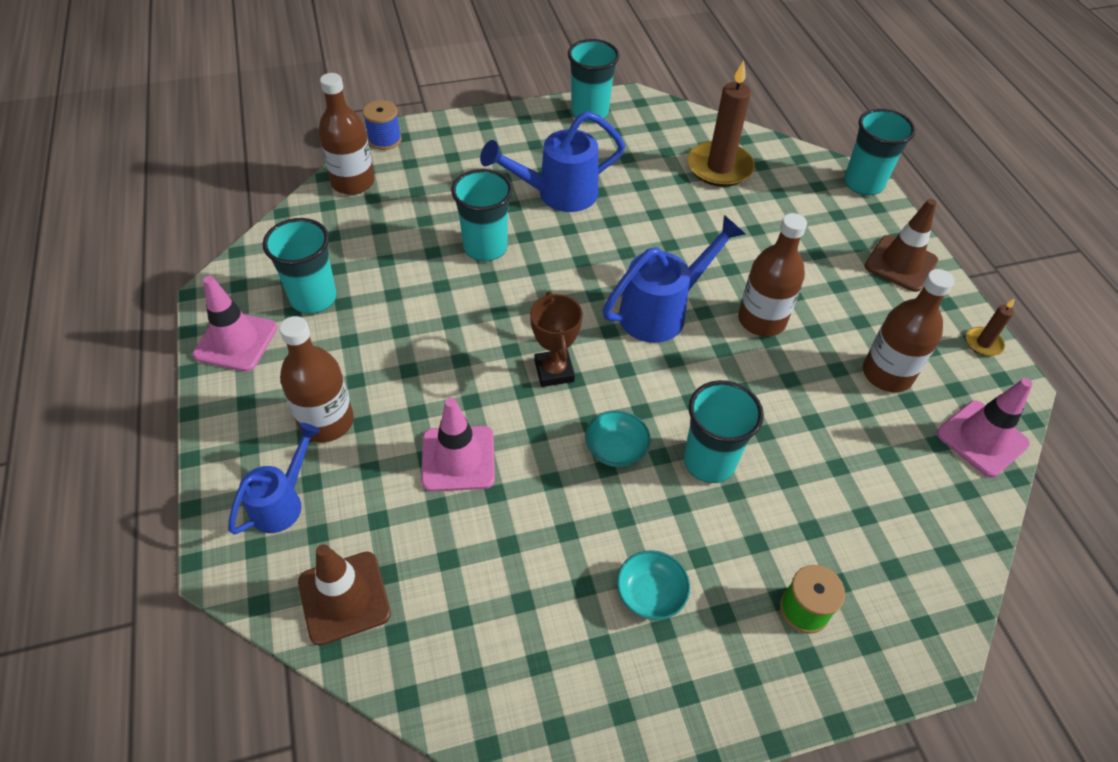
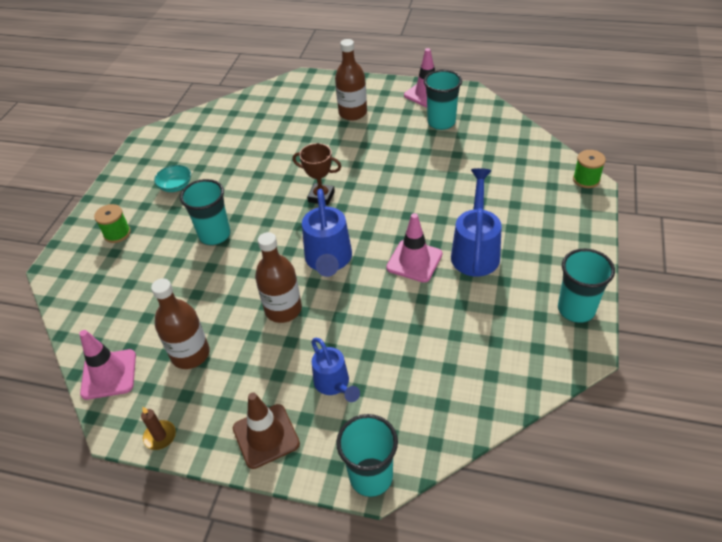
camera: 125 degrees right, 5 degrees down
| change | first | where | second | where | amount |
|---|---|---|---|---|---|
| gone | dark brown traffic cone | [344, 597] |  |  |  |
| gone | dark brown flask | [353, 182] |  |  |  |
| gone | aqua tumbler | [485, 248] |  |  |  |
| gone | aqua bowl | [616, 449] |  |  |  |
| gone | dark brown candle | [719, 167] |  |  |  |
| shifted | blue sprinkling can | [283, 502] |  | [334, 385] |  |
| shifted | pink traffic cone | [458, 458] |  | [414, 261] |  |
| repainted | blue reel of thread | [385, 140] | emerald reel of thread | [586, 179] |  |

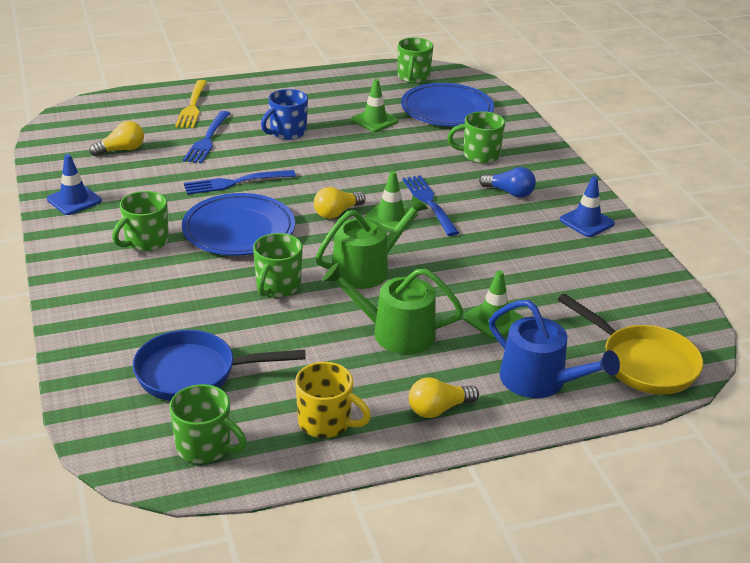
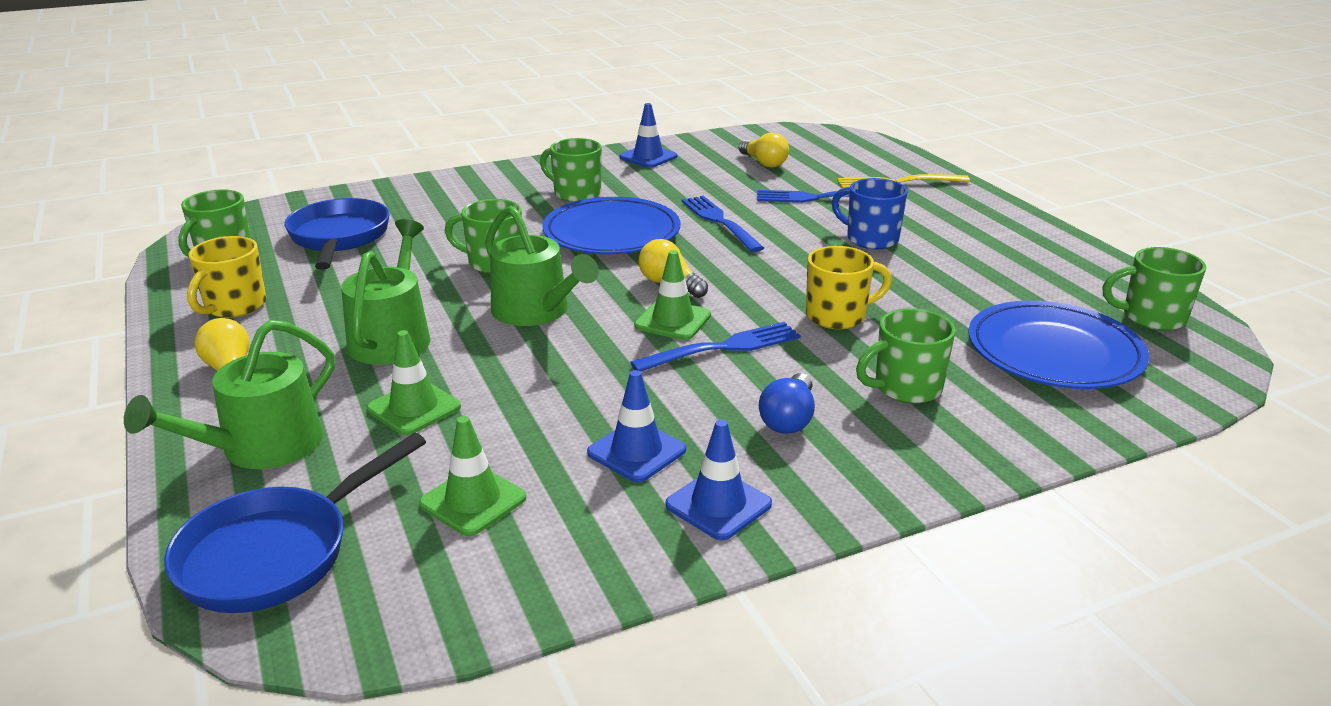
camera: 85 degrees right, 5 degrees down
| change | first | where | second | where | amount |
|---|---|---|---|---|---|
| new |  |  | blue traffic cone | [636, 451] |  |
| new |  |  | yellow tea mug | [837, 316] |  |
| shifted | emerald traffic cone | [374, 120] |  | [473, 501] |  |
| repainted | blue sprinkling can | [539, 381] | emerald sprinkling can | [261, 447] |  |
| repainted | yellow skillet | [643, 363] | blue skillet | [276, 553] |  |
| rotated | emerald tea mug | [479, 155] |  | [906, 388] | 105 degrees counterclockwise |

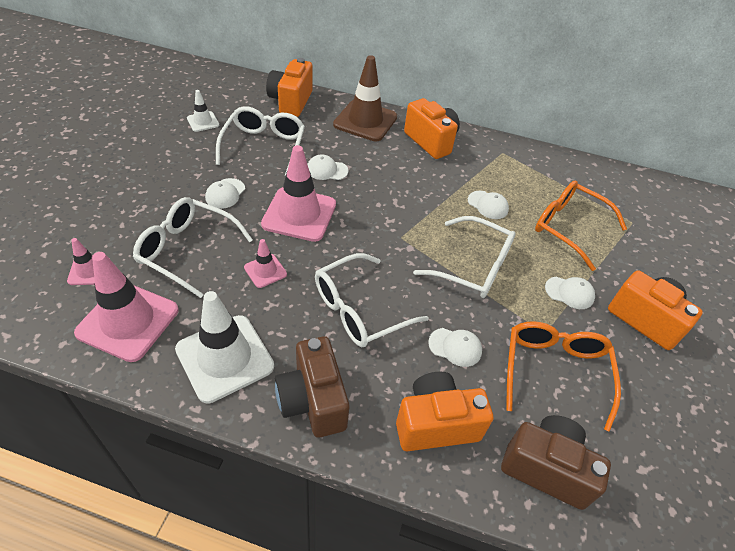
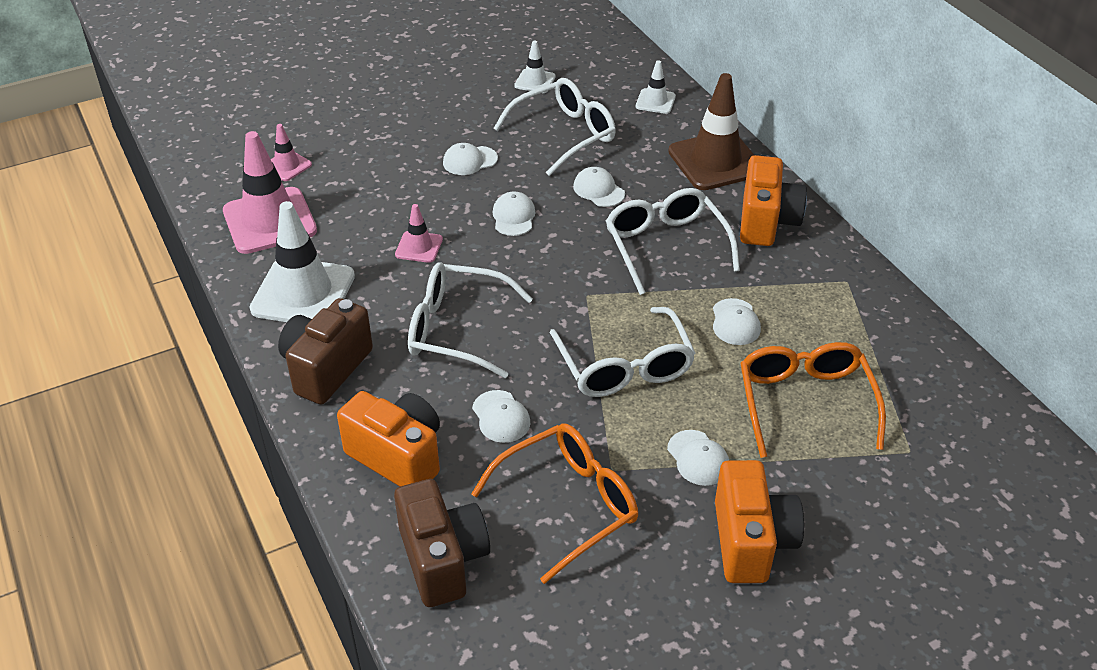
camera: 50 degrees right, 5 degrees down
| change | first | where | second | where | amount |
|---|---|---|---|---|---|
| shifted | pure white spectacles | [187, 250] |  | [665, 246] |  |
| swapped | pink traffic cone | [299, 214] | pure white cap | [513, 216] |  |
| swapped | orange photo camera | [291, 102] | pure white traffic cone | [655, 101] |  |

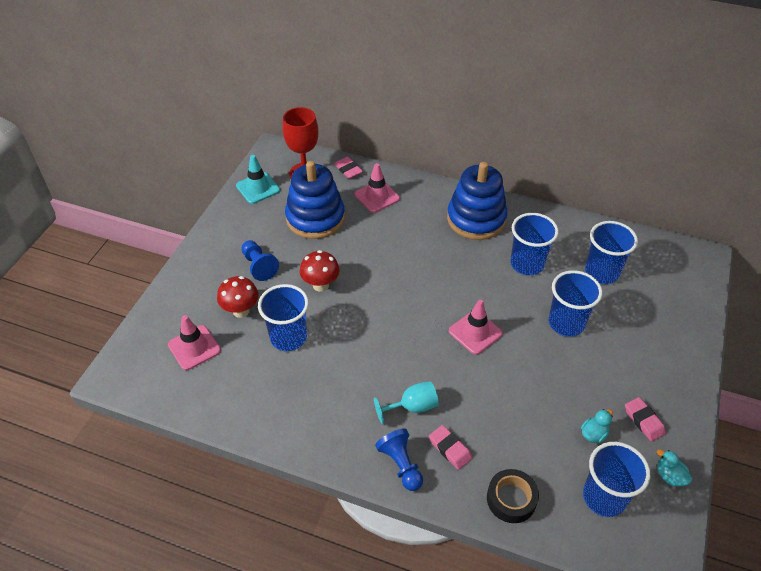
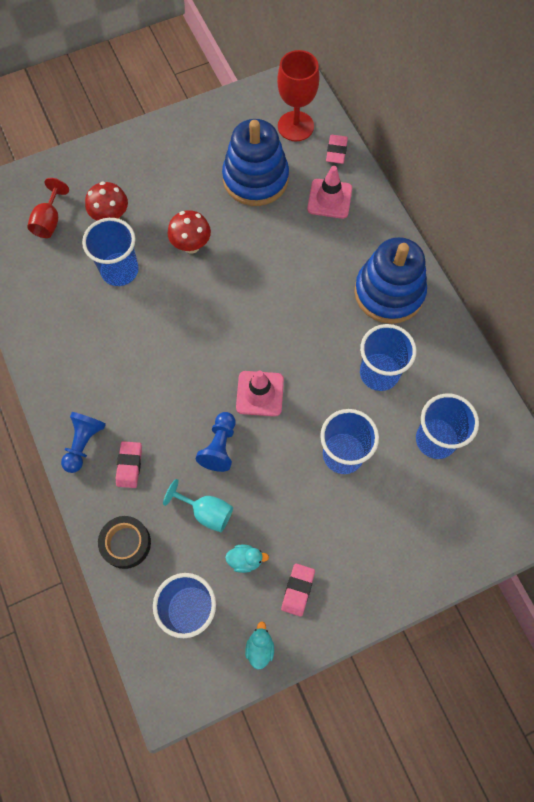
camera: 45 degrees right, 20 degrees up
| change | first | where | second | where | amount |
|---|---|---|---|---|---|
| gone | aqua traffic cone | [258, 188] |  |  |  |
| shifted | blue chess pawn | [259, 266] |  | [220, 446] |  |
| shifted | aqua goblet | [412, 407] |  | [206, 512] |  |
| swapped | pink traffic cone | [194, 347] | crimson goblet | [49, 221] |  |

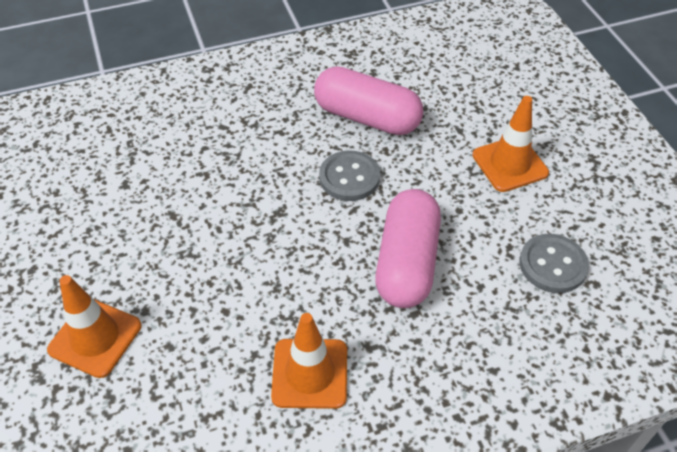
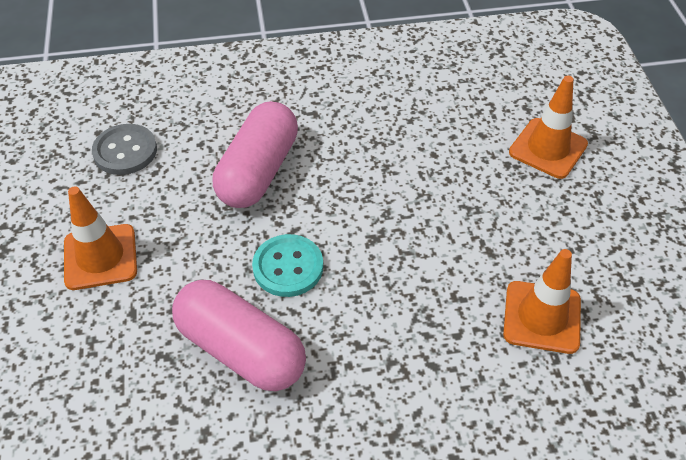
camera: 170 degrees left, 0 degrees up
| change | first | where | second | where | amount |
|---|---|---|---|---|---|
| shifted | orange traffic cone | [310, 373] |  | [542, 317] |  |
| repainted | gray button | [349, 177] | aqua button | [288, 267] |  |

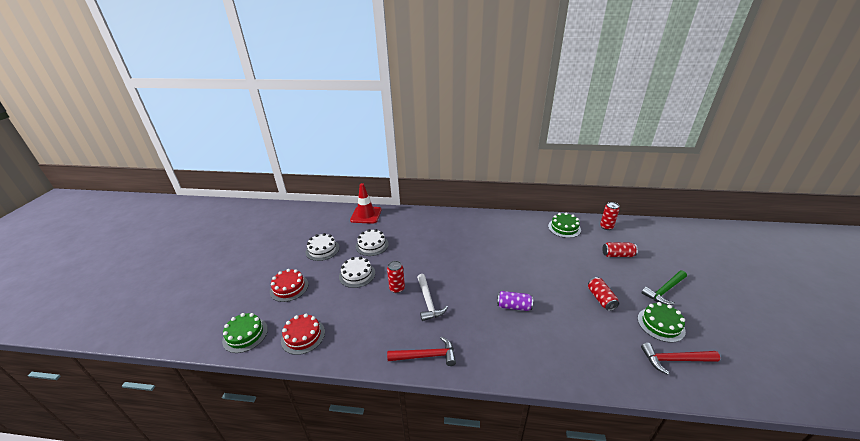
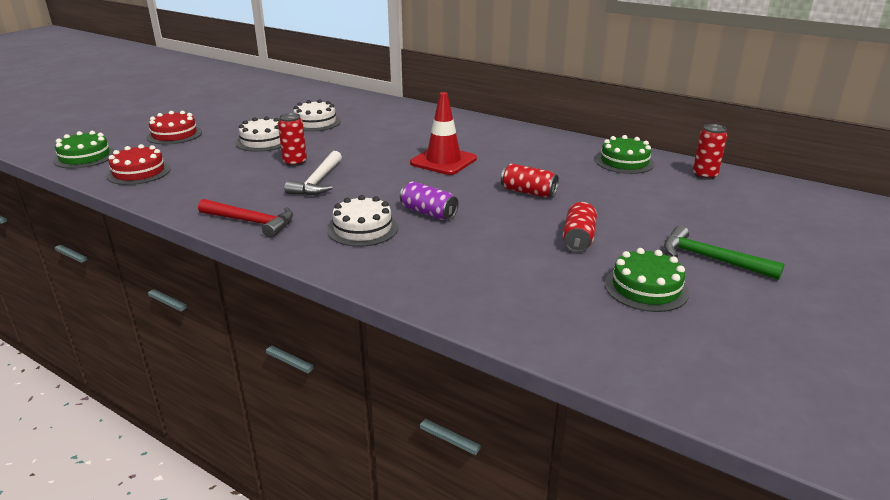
camera: 25 degrees right, 5 degrees down
| change | first | where | second | where | amount |
|---|---|---|---|---|---|
| gone | crimson carpenter's hammer | [675, 360] |  |  |  |
| shifted | pure white gateau | [322, 249] |  | [363, 229] |  |
| shifted | crimson traffic cone | [366, 215] |  | [443, 161] |  |
| shifted | crimson soda can | [617, 255] |  | [528, 192] |  |
| rotated | emerald carpenter's hammer | [664, 291] |  | [711, 259] | 45 degrees clockwise |

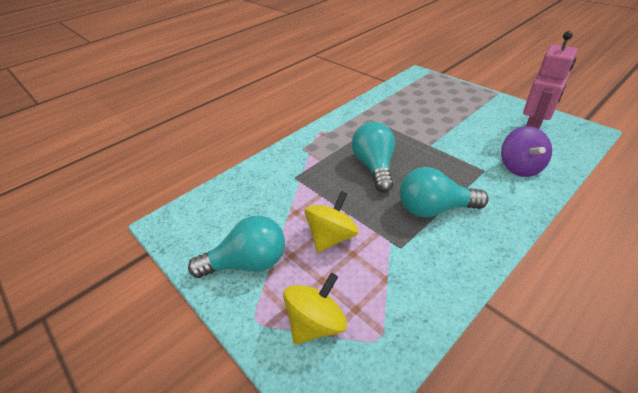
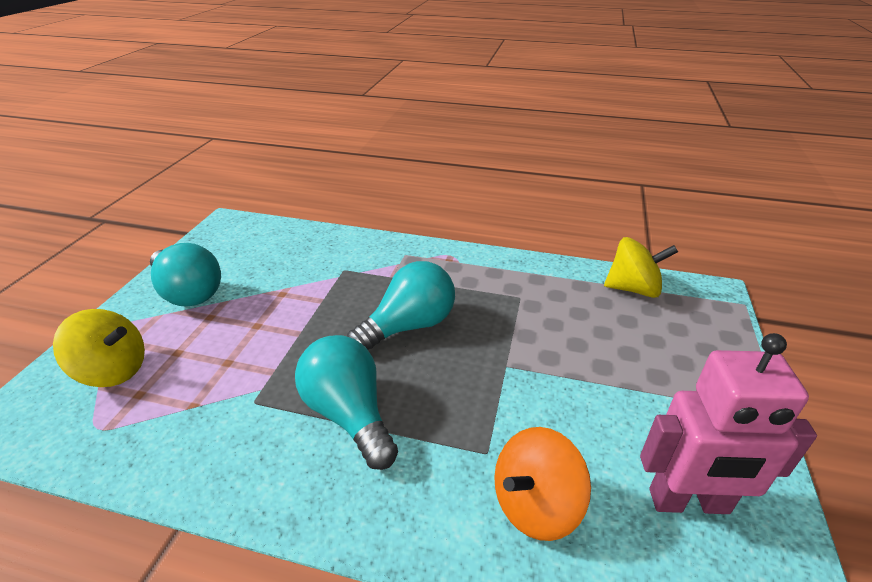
camera: 55 degrees right, 5 degrees down
| change | first | where | second | where | amount |
|---|---|---|---|---|---|
| shifted | yellow whirligig | [332, 237] |  | [633, 289] |  |
| repainted | violet whirligig | [520, 167] | orange whirligig | [535, 505] |  |

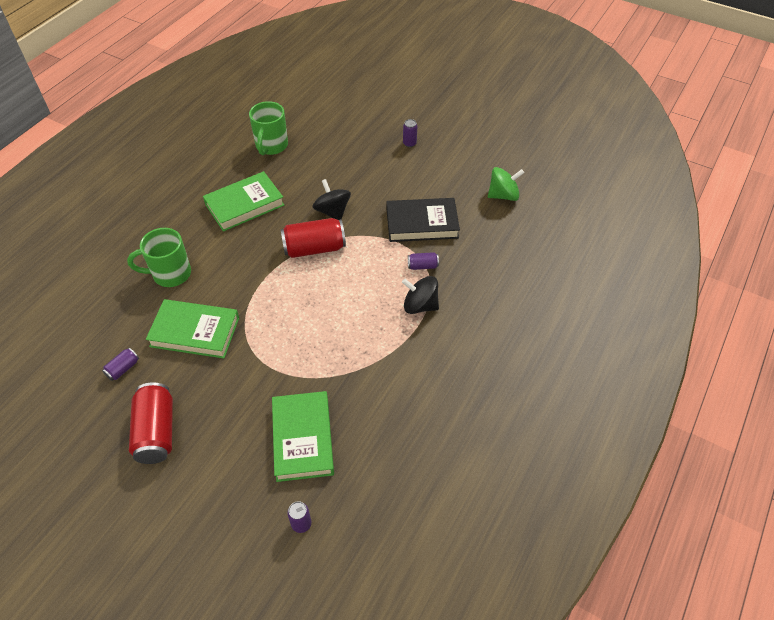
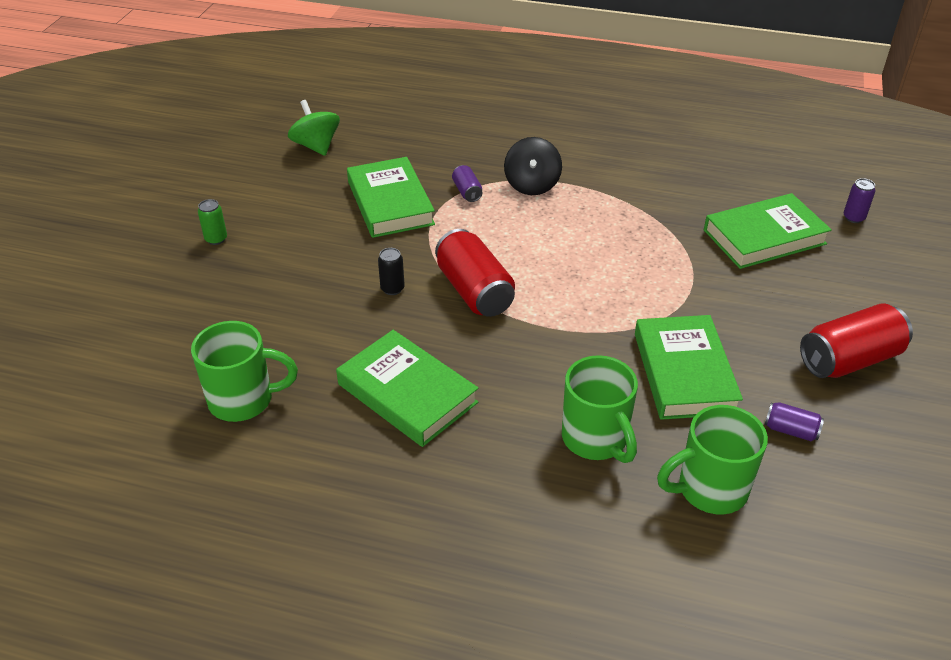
camera: 105 degrees left, 10 degrees down
| change | first | where | second | where | amount |
|---|---|---|---|---|---|
| new |  |  | emerald tea mug | [709, 489] |  |
| swapped | ebony whirligig | [332, 211] | ebony soda can | [392, 289] |  |
| repainted | ebony hardback | [422, 223] | emerald hardback | [390, 203] |  |
| repainted | violet soda can | [409, 143] | emerald soda can | [216, 239] |  |

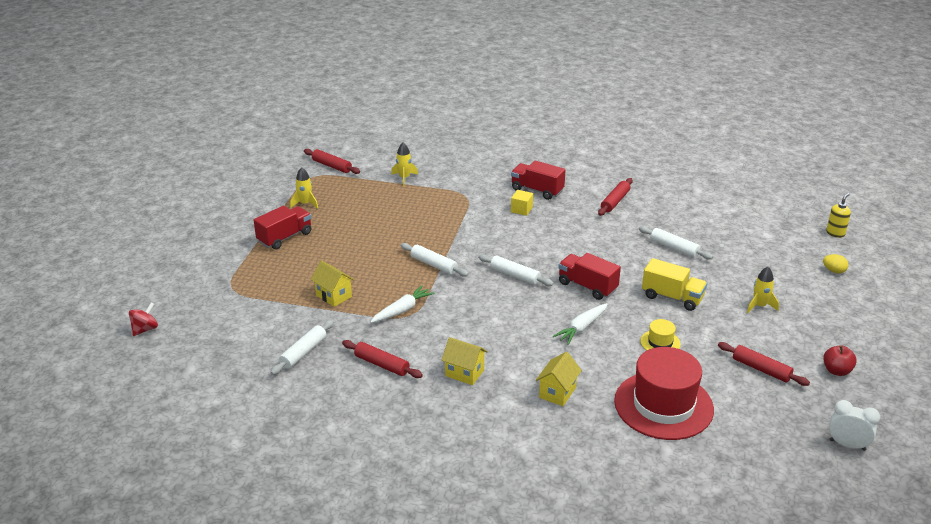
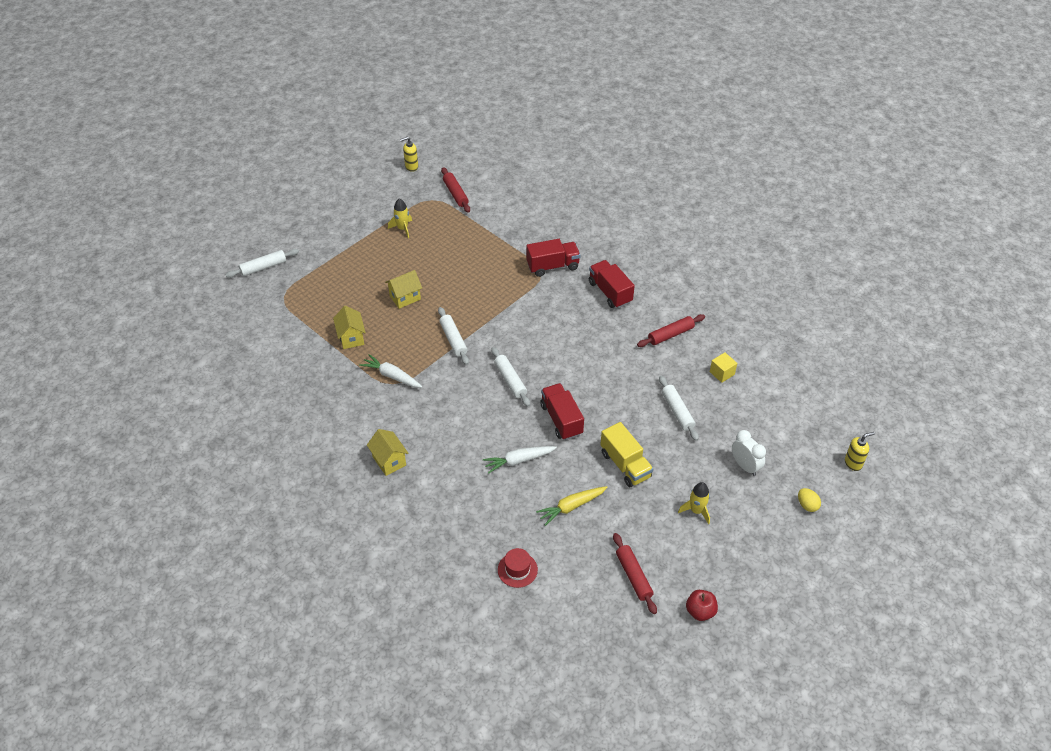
camera: 30 degrees right, 15 degrees up
| change | first | where | second | where | amount |
|---|---|---|---|---|---|
| gone | crimson whirligig | [145, 329] |  |  |  |
| gone | crimson pastry roller | [382, 364] |  |  |  |
| gone | yellow toy rocket | [404, 178] |  |  |  |
| new |  |  | yellow soap pump | [411, 167] |  |
| shifted | crimson lorry | [285, 237] |  | [552, 266] |  |
| shifted | pure white pastry roller | [303, 352] |  | [263, 267] |  |
| shifted | yellow block | [521, 210] |  | [722, 373] |  |
| shifted | yellow toy house | [557, 392] |  | [405, 297] |  |
| shifted | pure white bedside clock | [847, 445] |  | [745, 466] |  |
| swapped | yellow tall hat | [660, 342] | yellow root vegetable | [571, 507] |  |
| rotated | pure white root vegetable | [402, 310] |  | [391, 376] | 135 degrees counterclockwise |
| scaled | crimson tall hat | [663, 405] |  | [517, 570] | x0.43 |

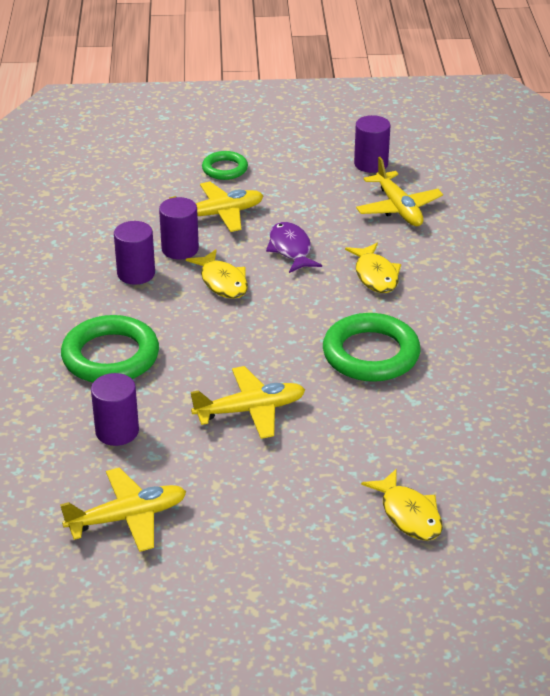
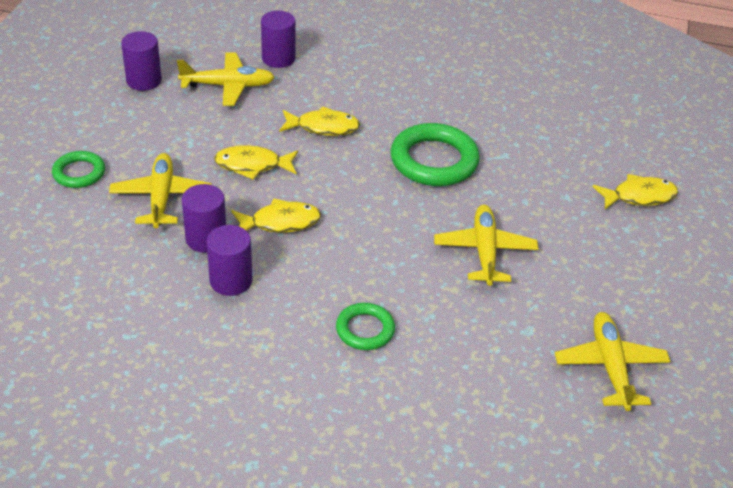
camera: 75 degrees left, 5 degrees up
| change | first | where | second | where | amount |
|---|---|---|---|---|---|
| shifted | violet solid cylinder | [117, 431] |  | [278, 58] |  |
| repainted | violet toy fish | [291, 249] | yellow toy fish | [252, 165] |  |
| scaled | emerald hoop | [110, 356] |  | [365, 330] | x0.56 |

